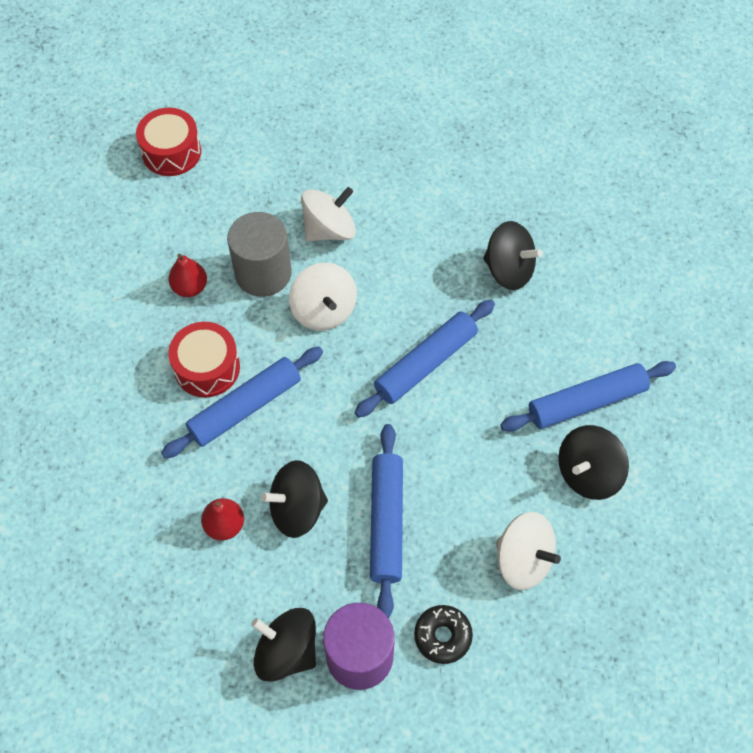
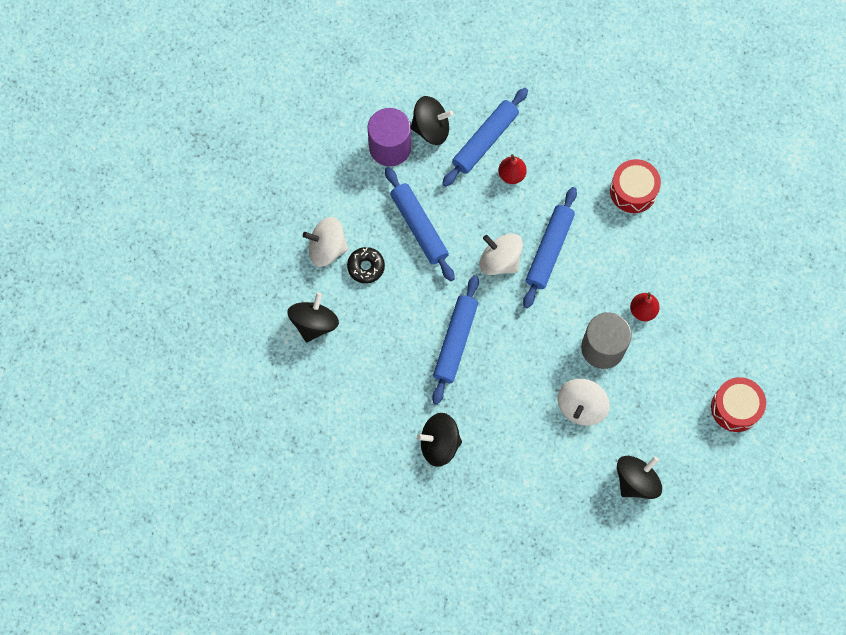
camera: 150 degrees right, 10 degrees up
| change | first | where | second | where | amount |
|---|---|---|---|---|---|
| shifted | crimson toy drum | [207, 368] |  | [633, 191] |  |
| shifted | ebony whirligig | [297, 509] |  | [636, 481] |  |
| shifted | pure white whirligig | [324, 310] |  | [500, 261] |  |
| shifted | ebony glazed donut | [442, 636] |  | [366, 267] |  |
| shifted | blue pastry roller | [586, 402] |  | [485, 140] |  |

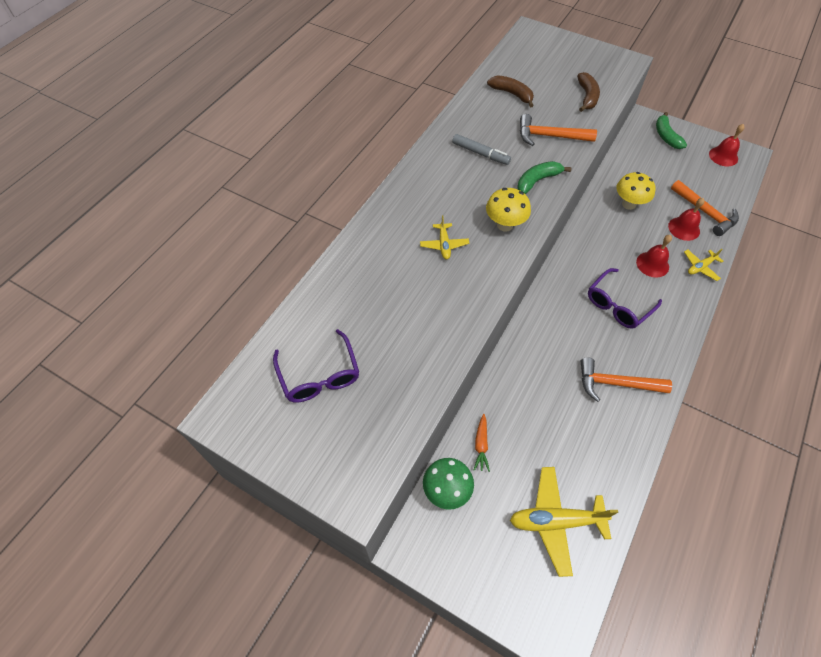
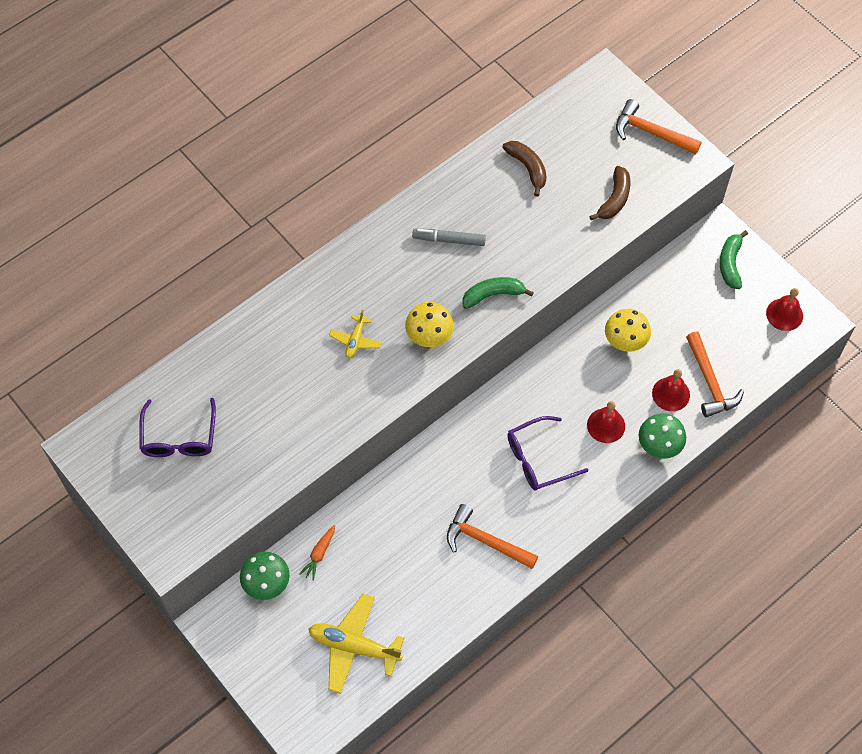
camera: 20 degrees right, 5 degrees up
| change | first | where | second | where | amount |
|---|---|---|---|---|---|
| shifted | orange carpenter's hammer | [549, 136] |  | [651, 132] |  |
| swapped | yellow plane | [700, 267] | emerald toadstool | [659, 446] |  |
| rotated | gray felt pen | [480, 153] |  | [449, 240] | 135 degrees clockwise |

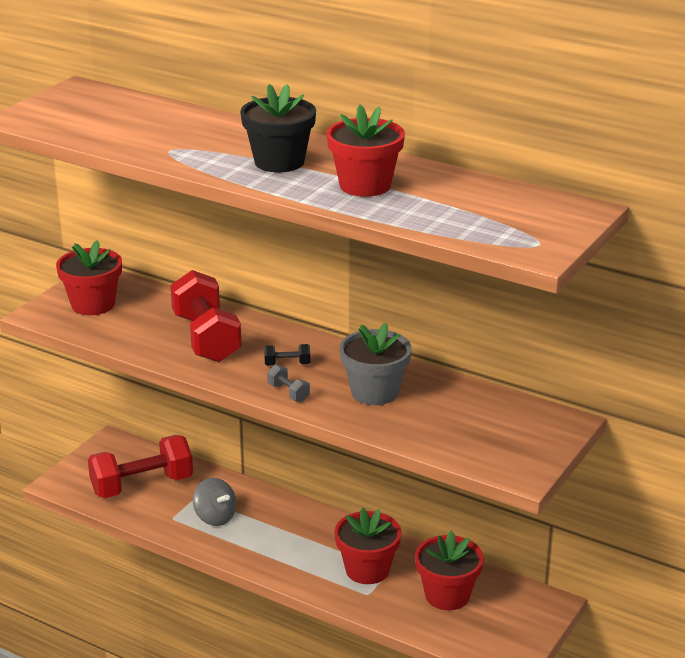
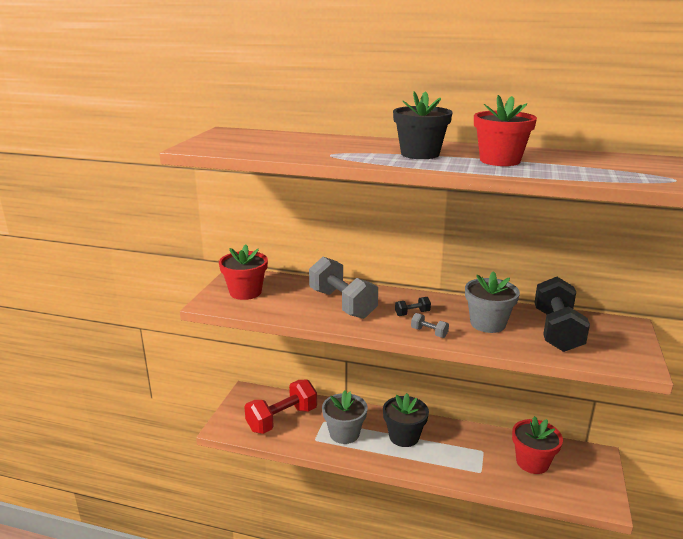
camera: 15 degrees left, 5 degrees down
| change | first | where | second | where | amount |
|---|---|---|---|---|---|
| gone | crimson plant pot | [367, 570] |  |  |  |
| new |  |  | ebony plant pot | [404, 436] |  |
| new |  |  | ebony free weight | [556, 331] |  |
| swapped | gray whirligig | [215, 517] | gray plant pot | [344, 433] |  |
| repainted | crimson free weight | [206, 338] | gray free weight | [342, 304] |  |

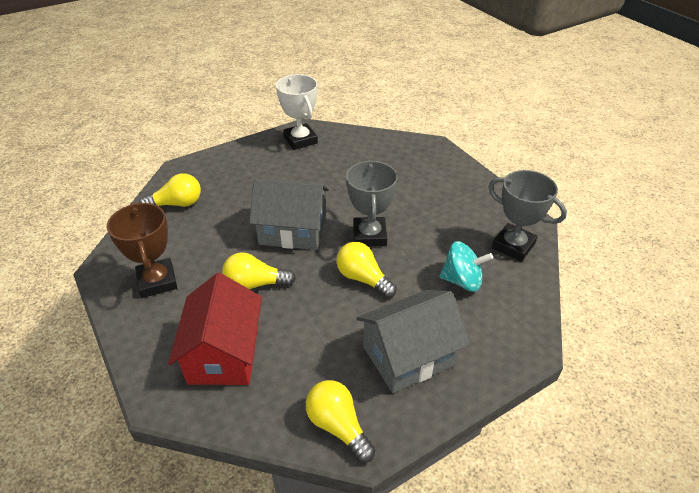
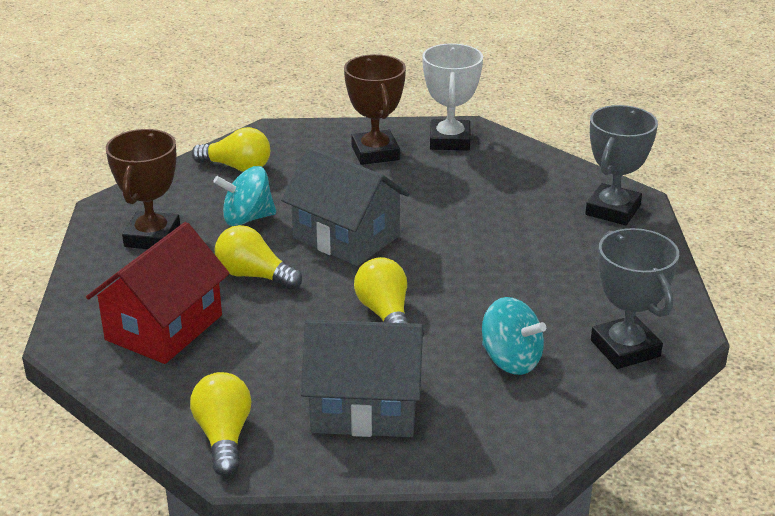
camera: 30 degrees right, 10 degrees down
| change | first | where | second | where | amount |
|---|---|---|---|---|---|
| new |  |  | aqua whirligig | [247, 218] |  |
| new |  |  | dark brown trophy | [375, 153] |  |
| shifted | gray trophy | [369, 235] |  | [612, 210] |  |

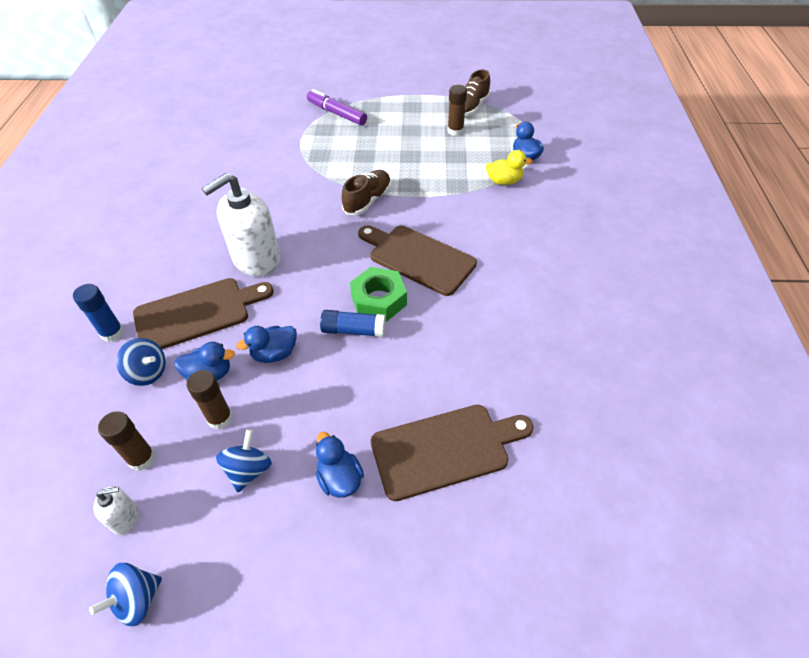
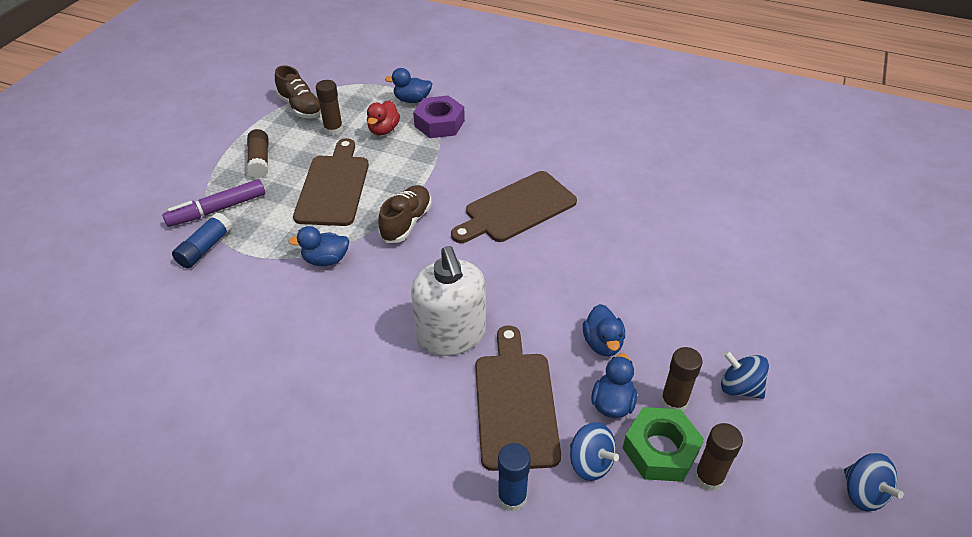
camera: 70 degrees left, 5 degrees down
| change | first | where | second | where | amount |
|---|---|---|---|---|---|
| gone | pure white soap pump | [125, 518] |  |  |  |
| new |  |  | dark brown stick of glue | [259, 161] |  |
| new |  |  | crimson rubber duck | [383, 130] |  |
| shifted | blue rubber duck | [340, 478] |  | [326, 260] |  |
| shifted | blue stick of glue | [353, 330] |  | [205, 248] |  |
| shifted | emerald hexagon nut | [379, 300] |  | [660, 450] |  |
| shifted | dark brown chopping board | [445, 449] |  | [333, 187] |  |
| swapped | yellow rubber duck | [504, 181] | violet hexagon nut | [439, 123] |  |
| rotated | blue whirligig | [148, 372] |  | [590, 462] | 90 degrees clockwise |
| rotated | dark brown sneaker | [367, 201] |  | [406, 222] | 60 degrees clockwise |

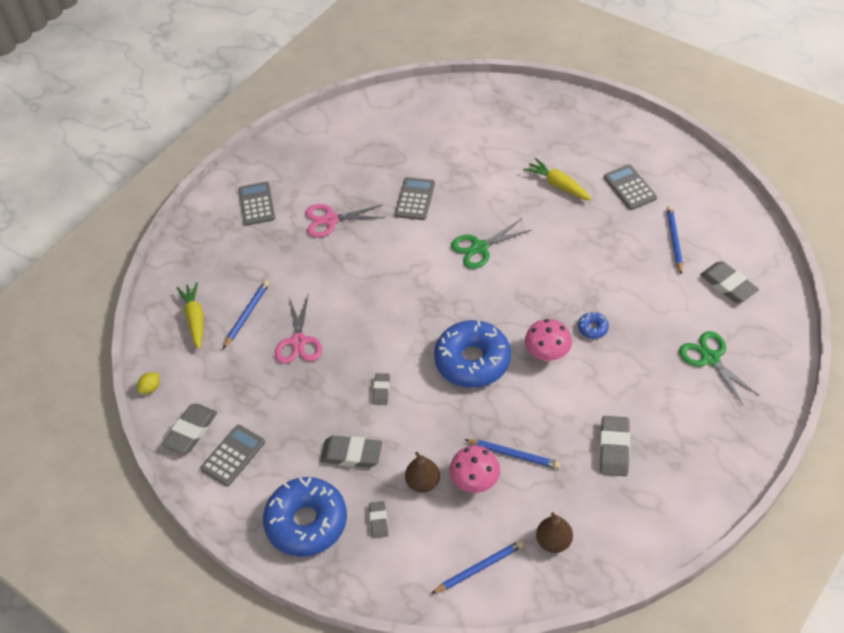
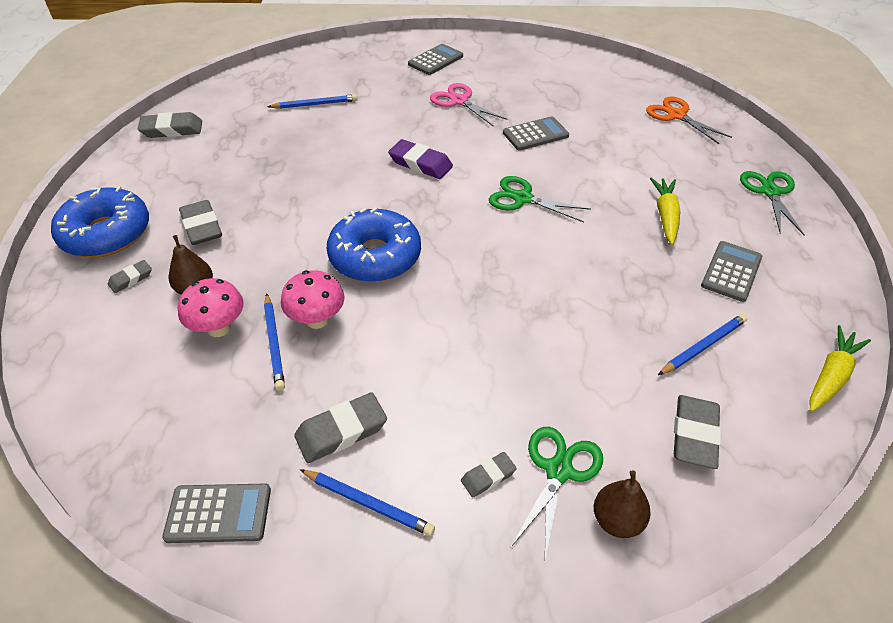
camera: 50 degrees right, 5 degrees down
| change | first | where | second | where | amount |
|---|---|---|---|---|---|
| gone | yellow lemon | [151, 388] |  |  |  |
| gone | pink shears | [298, 341] |  |  |  |
| gone | blue glazed donut | [592, 328] |  |  |  |
| new |  |  | violet eraser | [420, 163] |  |
| new |  |  | orange shears | [676, 115] |  |
| new |  |  | emerald shears | [770, 192] |  |
| shifted | yellow root vegetable | [195, 318] |  | [831, 375] |  |
| shifted | gray pocket calculator | [233, 455] |  | [218, 513] |  |
| shifted | gray eraser | [381, 390] |  | [488, 476] |  |
| shifted | blue wooden pencil | [479, 568] |  | [368, 503] |  |
| shifted | pink toadstool | [547, 354] |  | [317, 320] |  |
| shifted | dark brown toy pear | [553, 541] |  | [617, 520] |  |

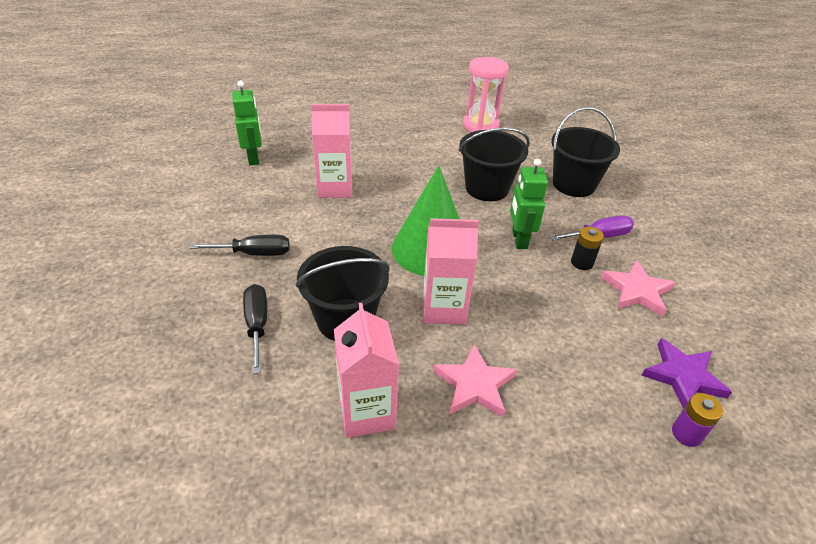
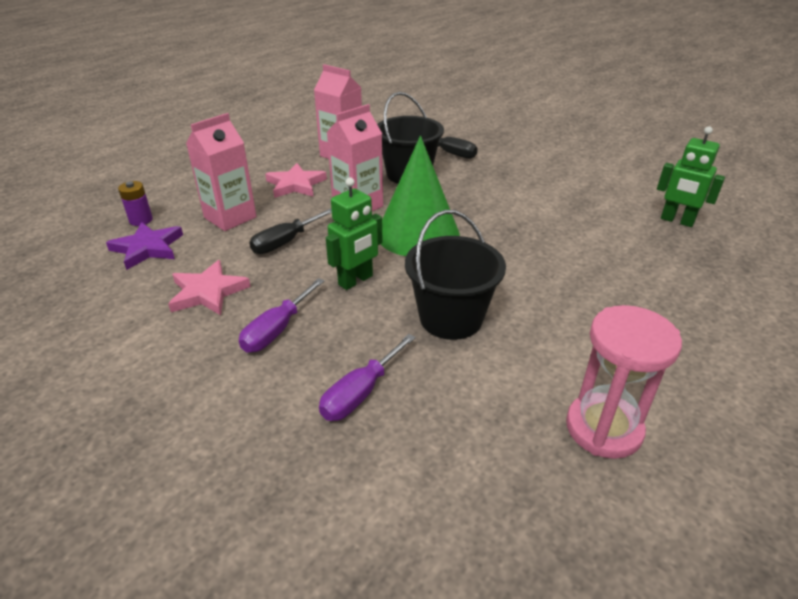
camera: 140 degrees right, 5 degrees down
| change | first | where | second | where | amount |
|---|---|---|---|---|---|
| gone | ebony power cell | [582, 262] |  |  |  |
| shifted | ebony flat screwdriver | [254, 253] |  | [285, 242] |  |
| shifted | pink juice carton | [335, 188] |  | [230, 217] |  |
| swapped | ebony pail | [573, 184] | violet flat screwdriver | [360, 393] |  |
| rotated | emerald toy robot | [519, 239] |  | [356, 280] | 90 degrees clockwise |

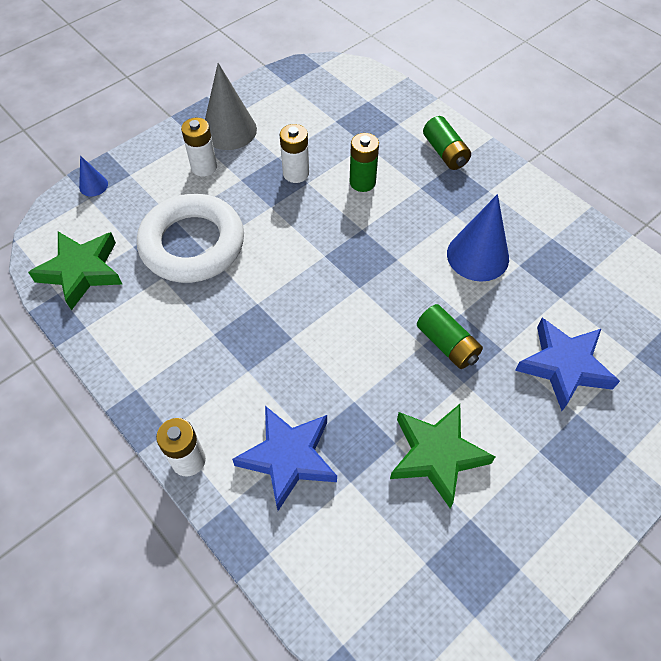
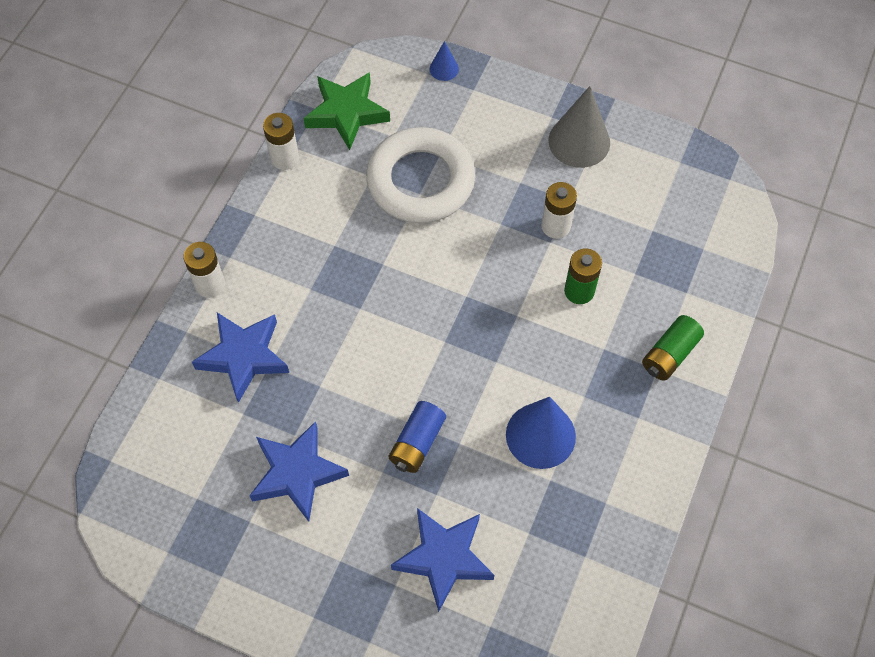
camera: 65 degrees right, 5 degrees up
| change | first | where | second | where | amount |
|---|---|---|---|---|---|
| shifted | pure white power cell | [204, 167] |  | [284, 158] |  |
| repainted | emerald star shape | [437, 455] | blue star shape | [297, 473] |  |
| repainted | emerald power cell | [447, 344] | blue power cell | [417, 443] |  |

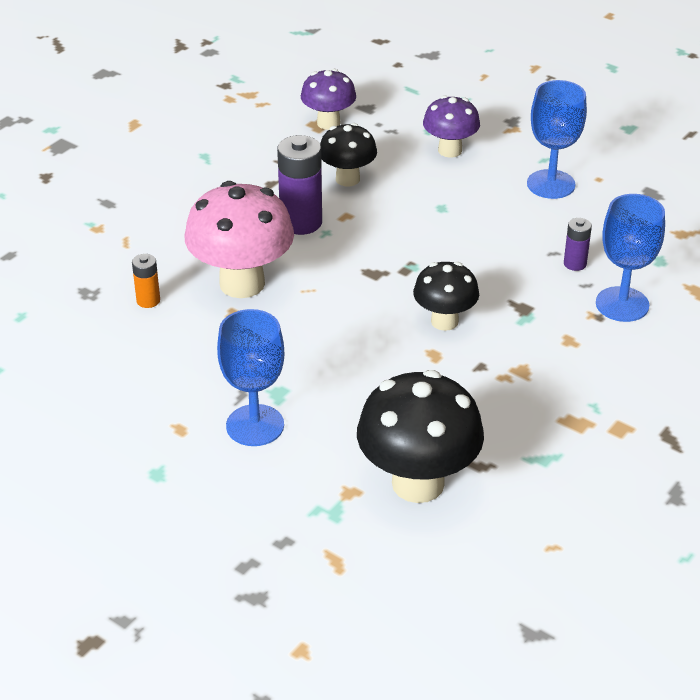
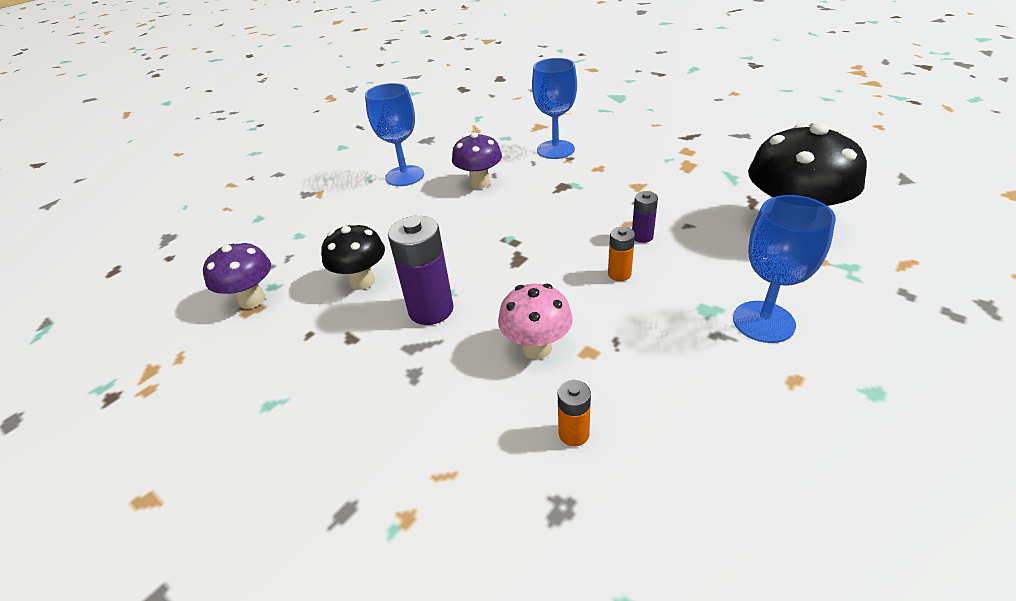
camera: 85 degrees left, 0 degrees up
| change | first | where | second | where | amount |
|---|---|---|---|---|---|
| gone | ebony toadstool | [444, 321] |  |  |  |
| new |  |  | orange power cell | [619, 274] |  |
| shifted | violet toadstool | [450, 150] |  | [480, 183] |  |
| shifted | violet power cell | [575, 264] |  | [642, 236] |  |
| scaled | pink toadstool | [242, 283] |  | [536, 348] | x0.59 |

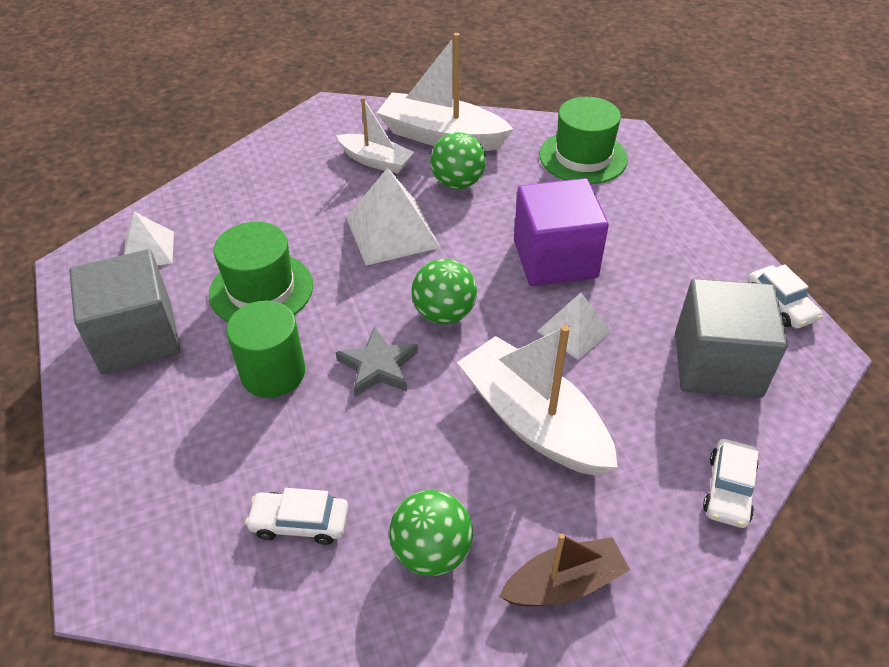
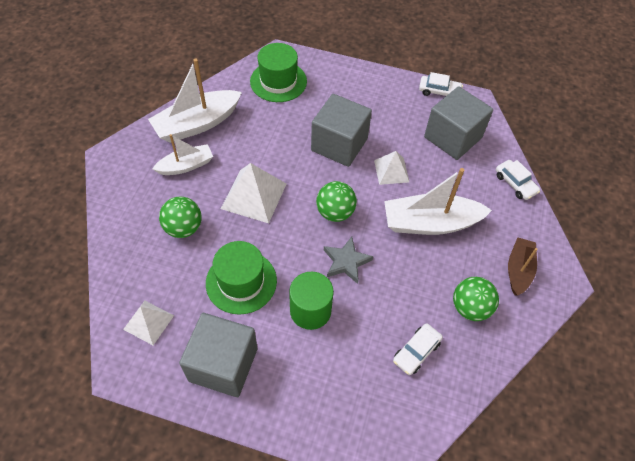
camera: 55 degrees left, 10 degrees up
| change | first | where | second | where | amount |
|---|---|---|---|---|---|
| shifted | emerald play ball | [457, 183] |  | [183, 228] |  |
| repainted | violet block | [555, 259] | gray block | [339, 144] |  |

